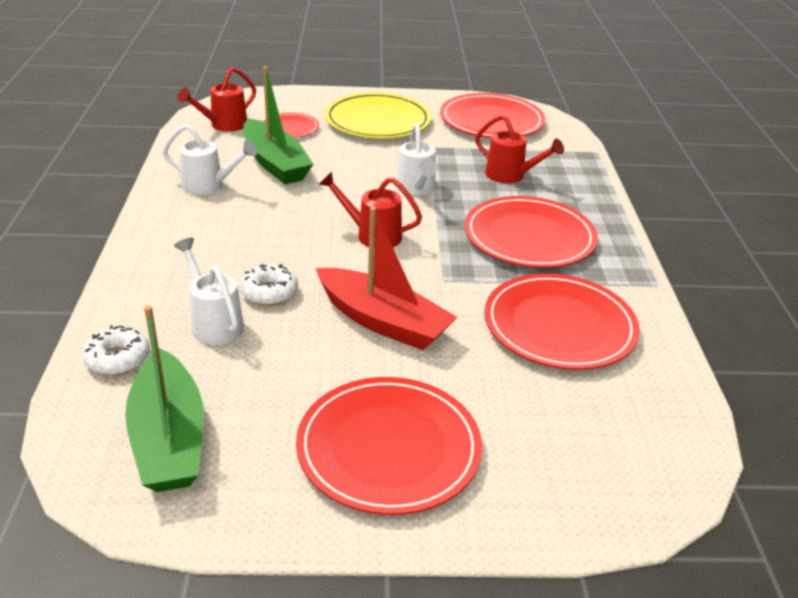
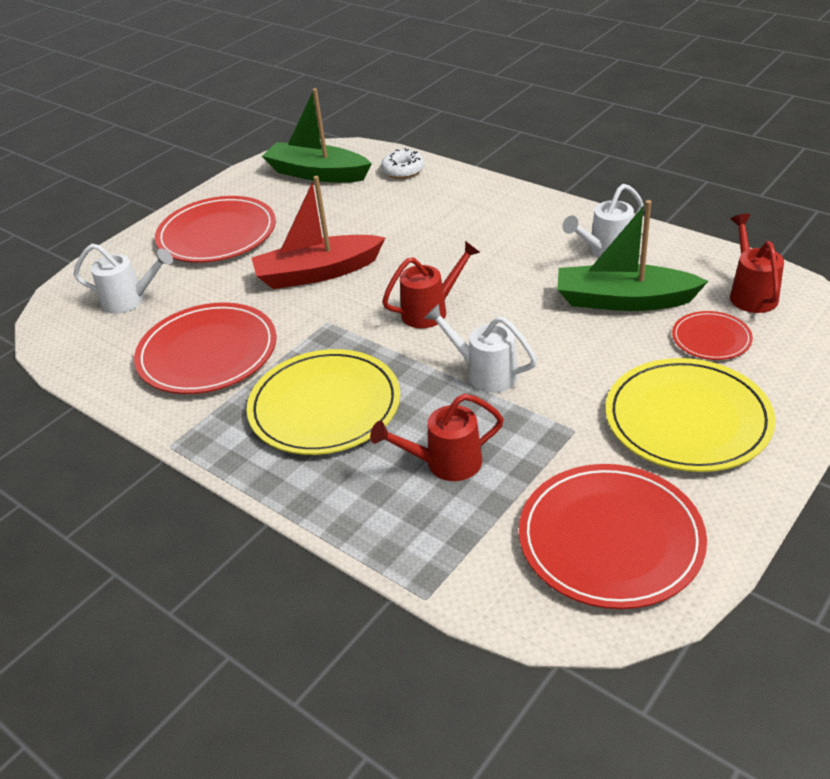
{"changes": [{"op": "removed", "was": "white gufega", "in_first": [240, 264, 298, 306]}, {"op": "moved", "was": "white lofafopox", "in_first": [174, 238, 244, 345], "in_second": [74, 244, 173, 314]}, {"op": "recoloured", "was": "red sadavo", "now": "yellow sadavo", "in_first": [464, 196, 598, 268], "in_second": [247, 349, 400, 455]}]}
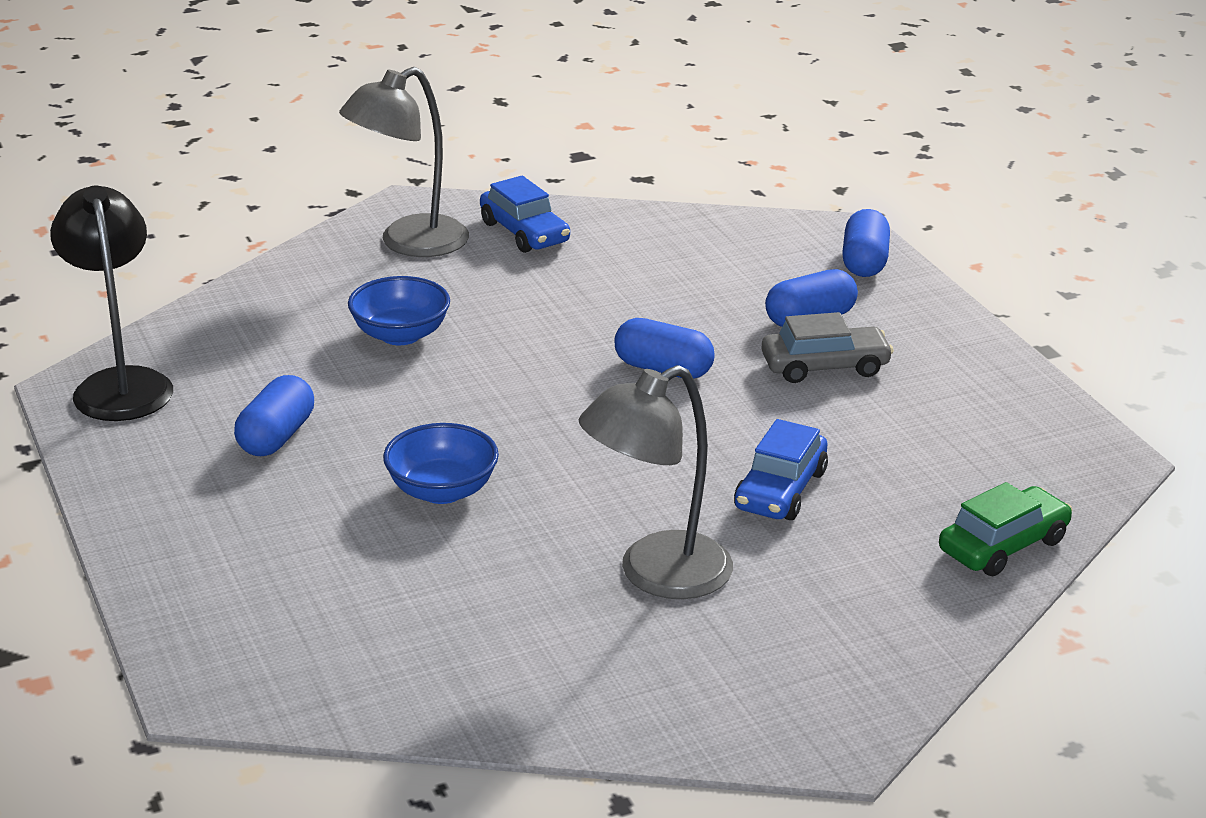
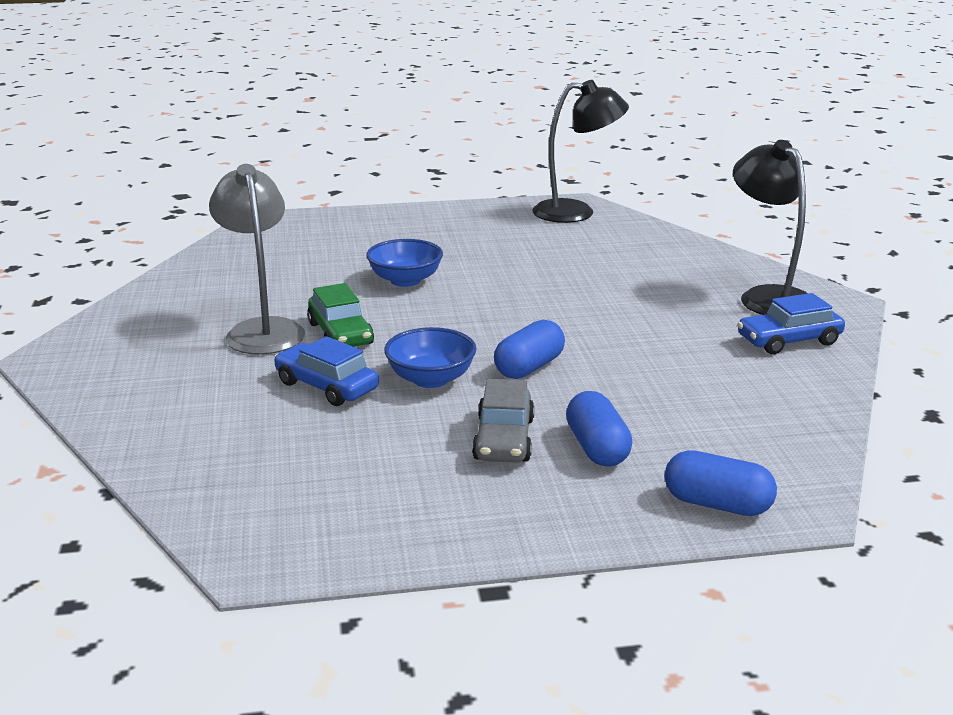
{"changes": [{"op": "removed", "was": "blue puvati", "in_first": [234, 375, 314, 456]}, {"op": "moved", "was": "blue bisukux", "in_first": [348, 276, 450, 345], "in_second": [384, 327, 477, 388]}, {"op": "moved", "was": "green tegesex", "in_first": [939, 482, 1073, 576], "in_second": [307, 283, 374, 347]}, {"op": "recoloured", "was": "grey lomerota", "now": "black lomerota", "in_first": [339, 67, 469, 257], "in_second": [733, 140, 808, 315]}]}
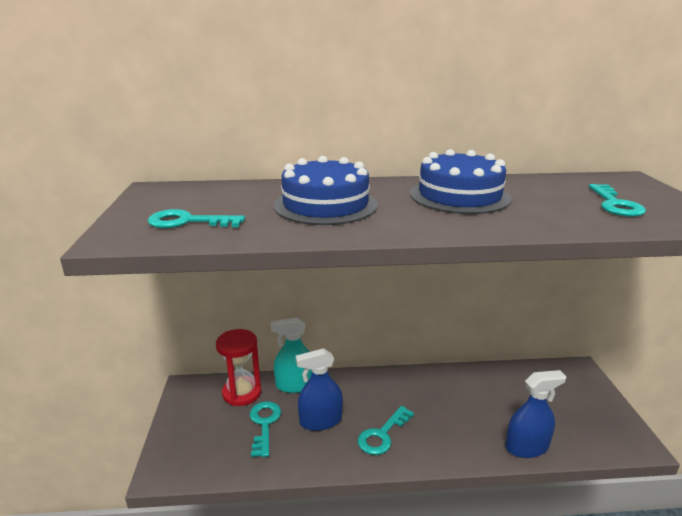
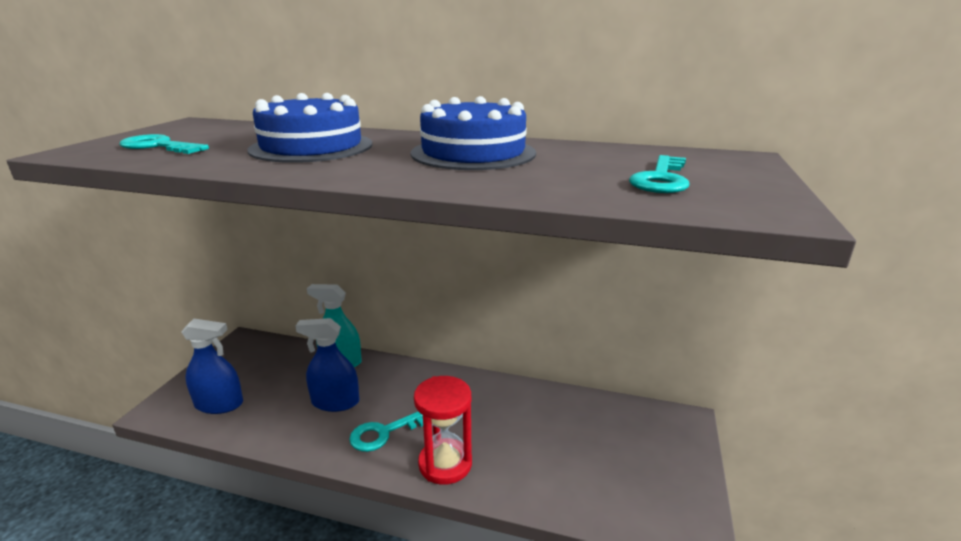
{"changes": [{"op": "removed", "was": "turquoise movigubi", "in_first": [250, 401, 281, 457]}, {"op": "moved", "was": "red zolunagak", "in_first": [216, 329, 261, 406], "in_second": [414, 376, 472, 485]}, {"op": "moved", "was": "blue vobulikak", "in_first": [505, 370, 566, 458], "in_second": [181, 319, 243, 414]}]}
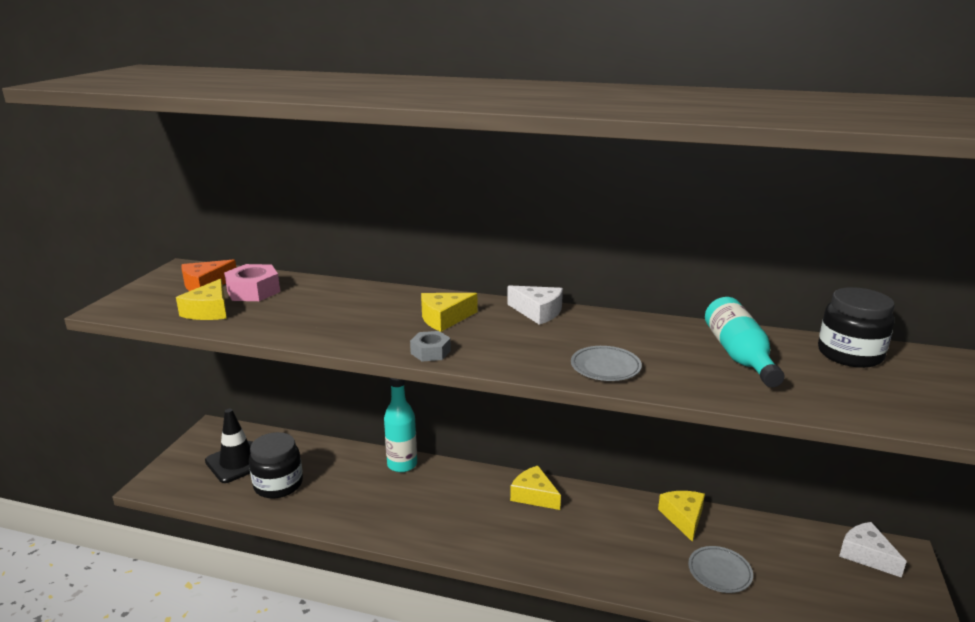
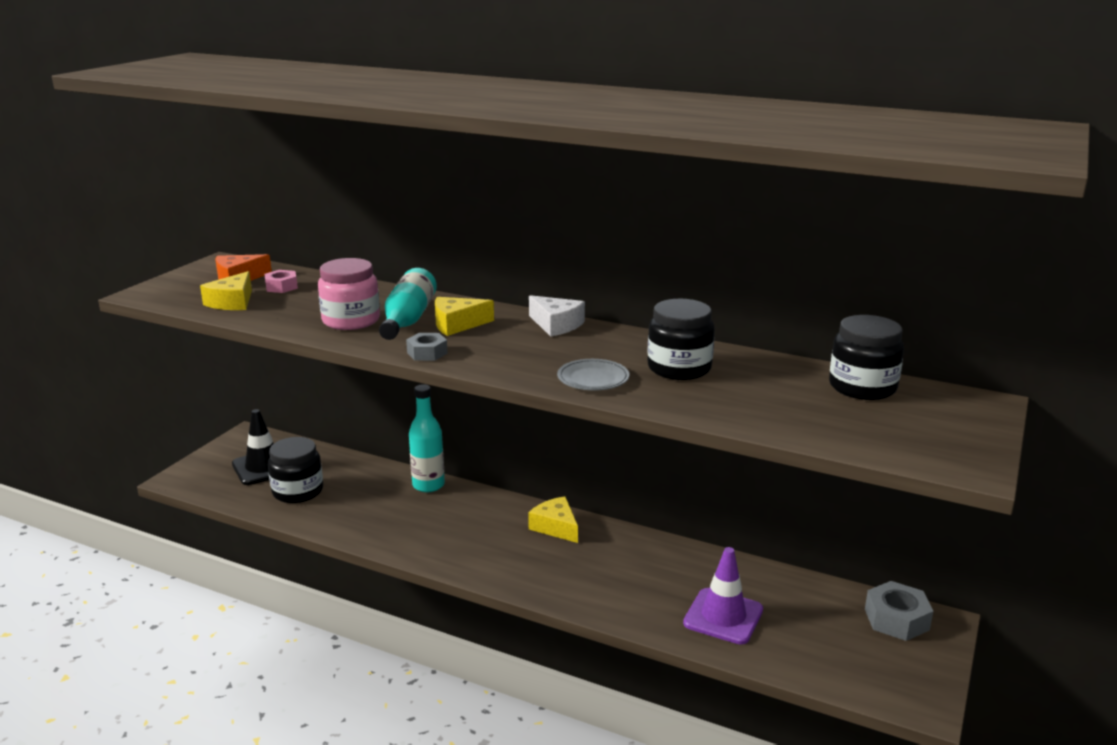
{"changes": [{"op": "removed", "was": "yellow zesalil", "in_first": [658, 491, 705, 542]}, {"op": "added", "now": "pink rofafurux", "in_second": [318, 258, 380, 330]}, {"op": "added", "now": "black rofafurux", "in_second": [647, 299, 715, 380]}, {"op": "moved", "was": "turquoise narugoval", "in_first": [705, 297, 785, 387], "in_second": [379, 268, 437, 340]}, {"op": "replaced", "was": "grey sadavo", "now": "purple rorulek", "in_first": [688, 546, 753, 593], "in_second": [683, 547, 763, 645]}, {"op": "replaced", "was": "white zesalil", "now": "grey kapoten", "in_first": [839, 522, 907, 578], "in_second": [865, 581, 933, 641]}, {"op": "resized", "was": "pink kapoten", "in_first": [224, 264, 280, 301], "in_second": [264, 270, 298, 293], "ratio": 0.63}]}
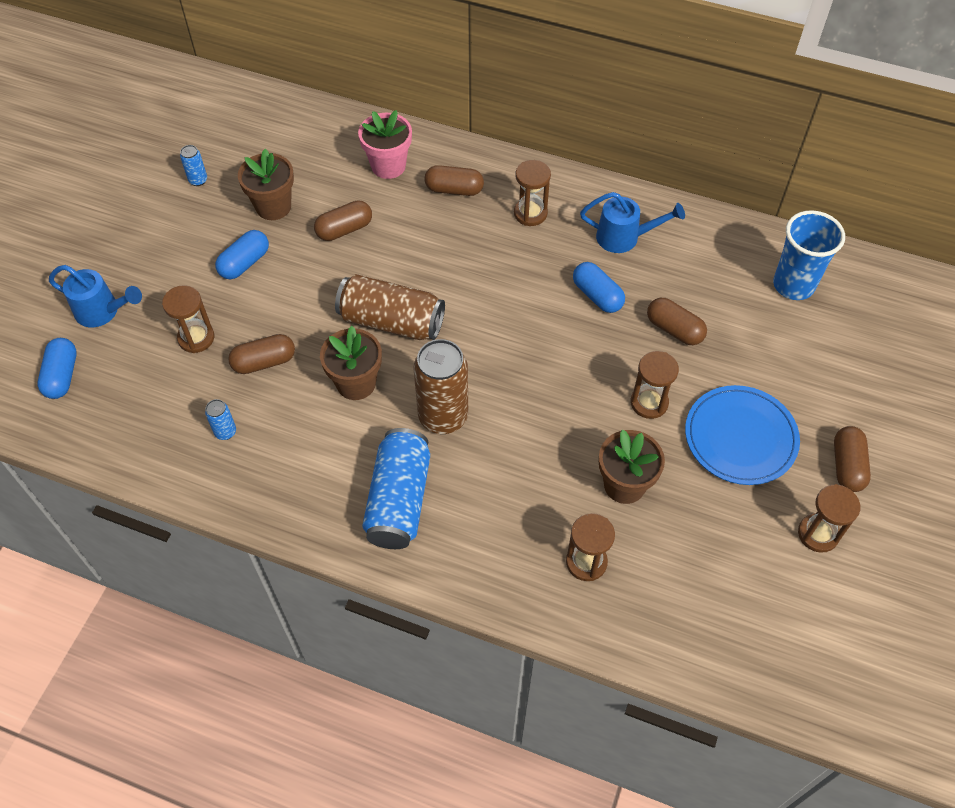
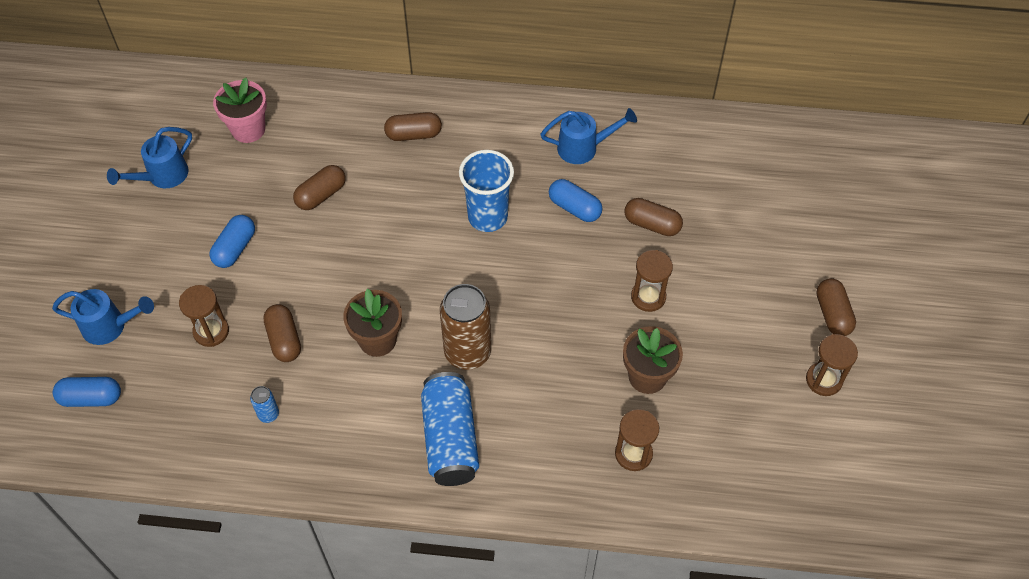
{"changes": [{"op": "removed", "was": "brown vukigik", "in_first": [238, 149, 294, 220]}, {"op": "removed", "was": "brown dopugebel", "in_first": [335, 274, 445, 340]}, {"op": "removed", "was": "brown zolunagak", "in_first": [514, 160, 551, 226]}, {"op": "removed", "was": "blue sadavo", "in_first": [685, 385, 800, 485]}, {"op": "moved", "was": "pink vukigik", "in_first": [358, 110, 412, 179], "in_second": [213, 78, 267, 143]}, {"op": "moved", "was": "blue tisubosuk", "in_first": [773, 210, 845, 300], "in_second": [459, 150, 514, 232]}, {"op": "replaced", "was": "blue dopugebel", "now": "blue lofafopox", "in_first": [180, 145, 207, 186], "in_second": [107, 127, 192, 188]}, {"op": "turned", "was": "blue puvati", "in_first": [37, 338, 77, 399], "in_second": [53, 377, 121, 407], "clockwise": -75}, {"op": "turned", "was": "brown puvati", "in_first": [228, 334, 295, 374], "in_second": [263, 304, 301, 362], "clockwise": -75}]}
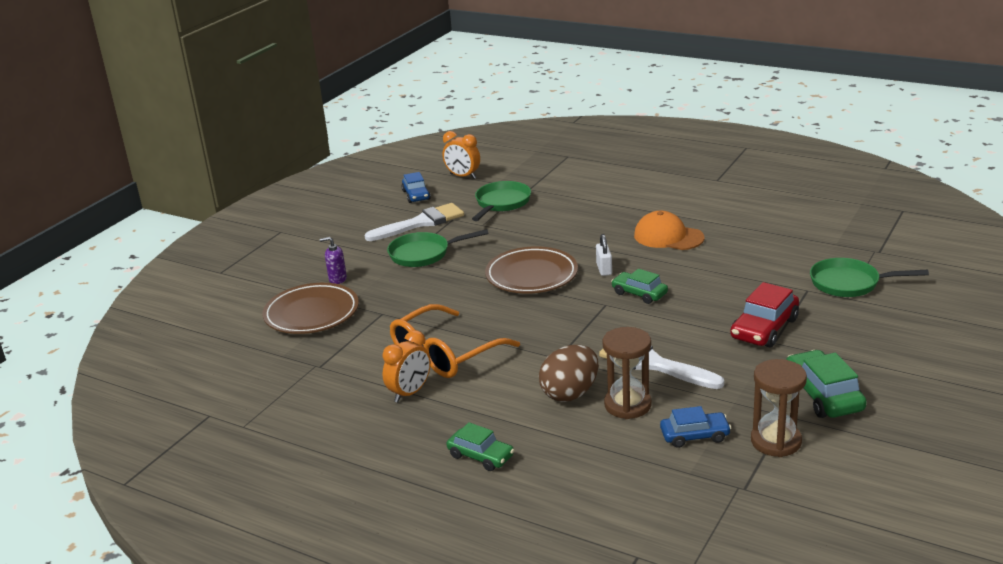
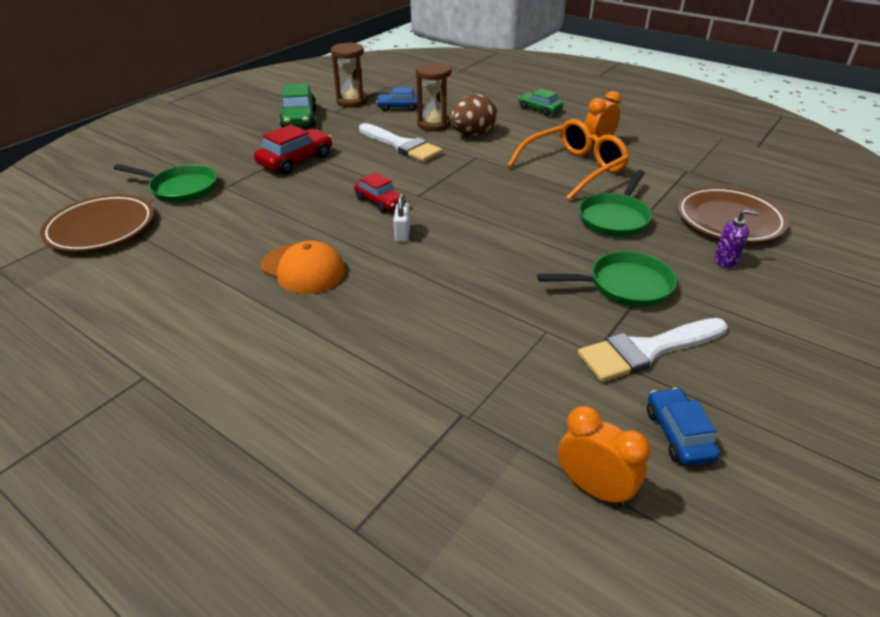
{"changes": [{"op": "moved", "was": "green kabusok", "in_first": [472, 181, 531, 221], "in_second": [579, 170, 652, 237]}, {"op": "moved", "was": "brown sadavo", "in_first": [485, 246, 578, 293], "in_second": [40, 194, 154, 252]}, {"op": "recoloured", "was": "green tegesex", "now": "red tegesex", "in_first": [611, 269, 668, 304], "in_second": [354, 172, 406, 213]}]}
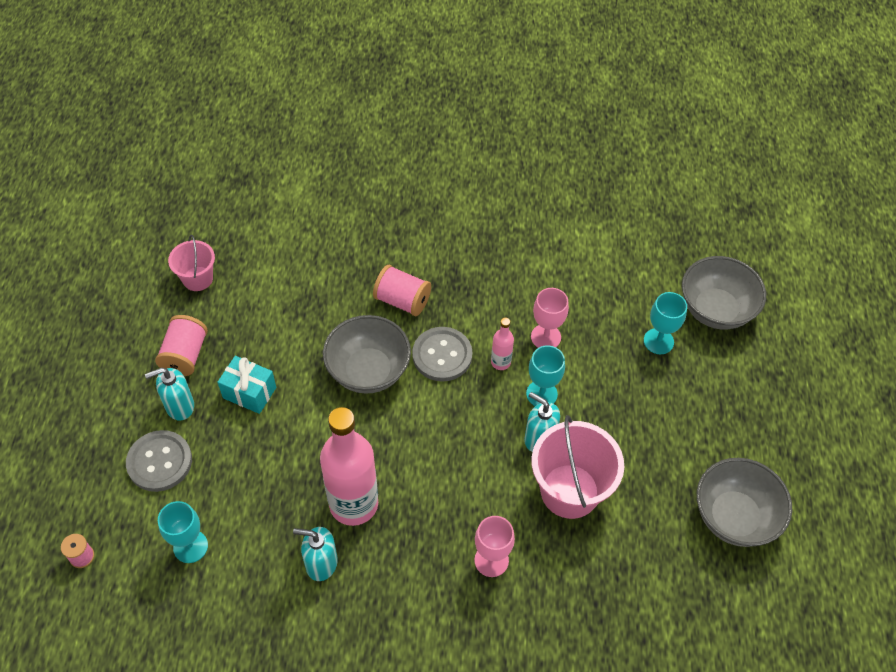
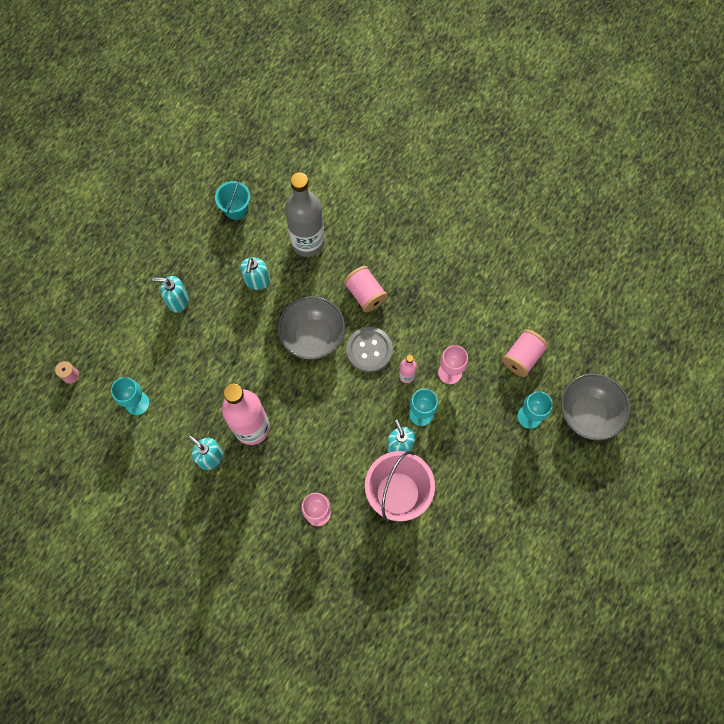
{"changes": [{"op": "removed", "was": "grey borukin", "in_first": [126, 430, 192, 492]}, {"op": "removed", "was": "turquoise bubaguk", "in_first": [217, 356, 276, 414]}, {"op": "removed", "was": "grey bisukux", "in_first": [697, 458, 792, 547]}, {"op": "added", "now": "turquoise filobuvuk", "in_second": [240, 257, 270, 290]}, {"op": "added", "now": "grey narugoval", "in_second": [285, 172, 325, 257]}, {"op": "moved", "was": "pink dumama", "in_first": [155, 315, 208, 376], "in_second": [502, 329, 548, 377]}, {"op": "recoloured", "was": "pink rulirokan", "now": "turquoise rulirokan", "in_first": [168, 235, 215, 291], "in_second": [215, 180, 250, 220]}]}
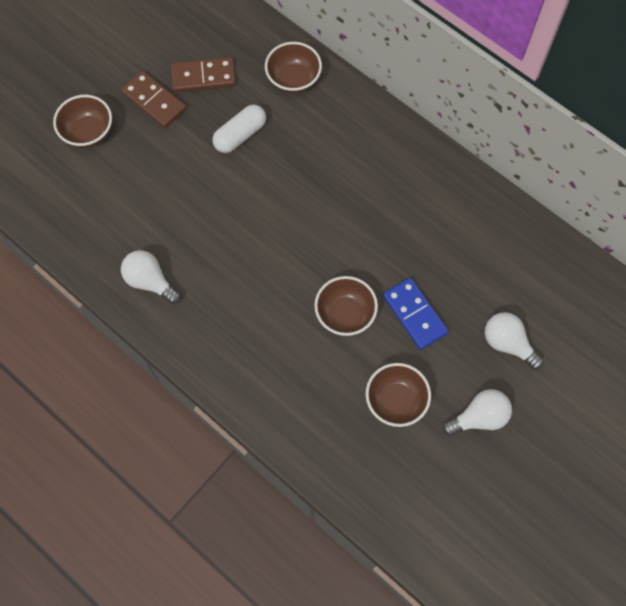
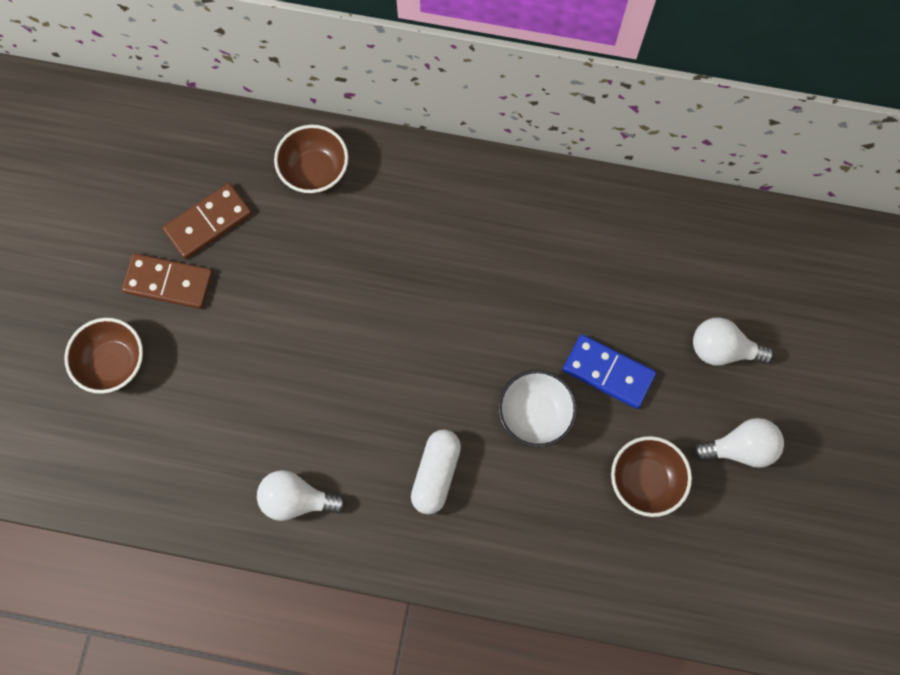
{"changes": [{"op": "moved", "was": "white puvati", "in_first": [212, 104, 266, 153], "in_second": [411, 429, 461, 514]}, {"op": "recoloured", "was": "brown bisukux", "now": "white bisukux", "in_first": [314, 276, 378, 336], "in_second": [498, 370, 577, 447]}, {"op": "turned", "was": "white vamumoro", "in_first": [442, 389, 512, 436], "in_second": [693, 418, 784, 468], "clockwise": 45}]}
